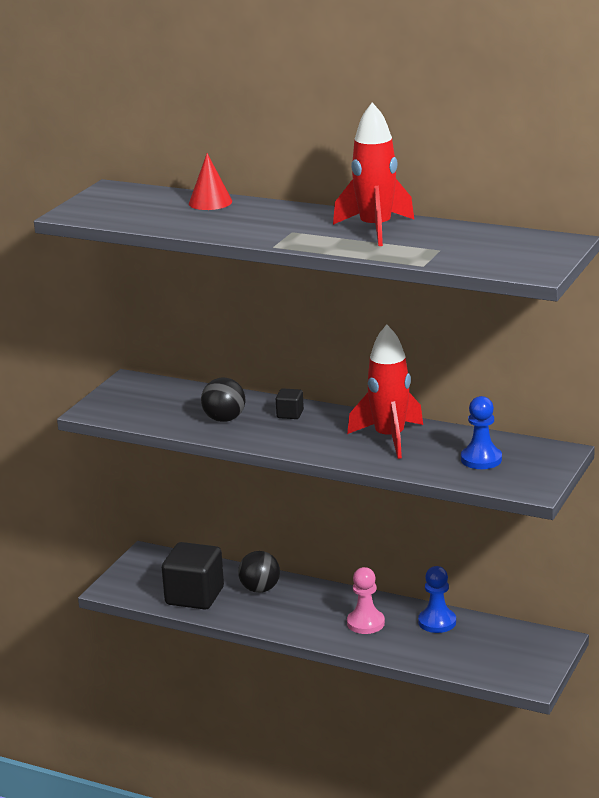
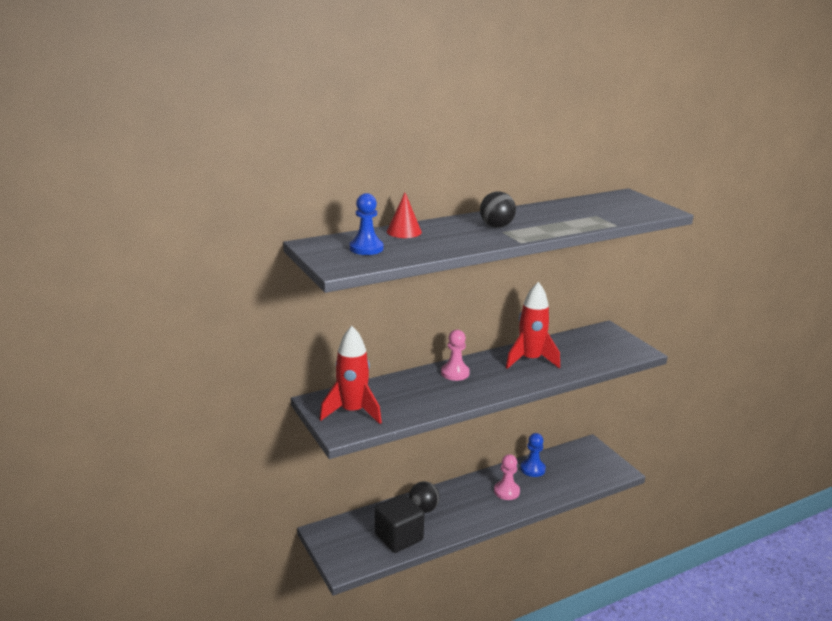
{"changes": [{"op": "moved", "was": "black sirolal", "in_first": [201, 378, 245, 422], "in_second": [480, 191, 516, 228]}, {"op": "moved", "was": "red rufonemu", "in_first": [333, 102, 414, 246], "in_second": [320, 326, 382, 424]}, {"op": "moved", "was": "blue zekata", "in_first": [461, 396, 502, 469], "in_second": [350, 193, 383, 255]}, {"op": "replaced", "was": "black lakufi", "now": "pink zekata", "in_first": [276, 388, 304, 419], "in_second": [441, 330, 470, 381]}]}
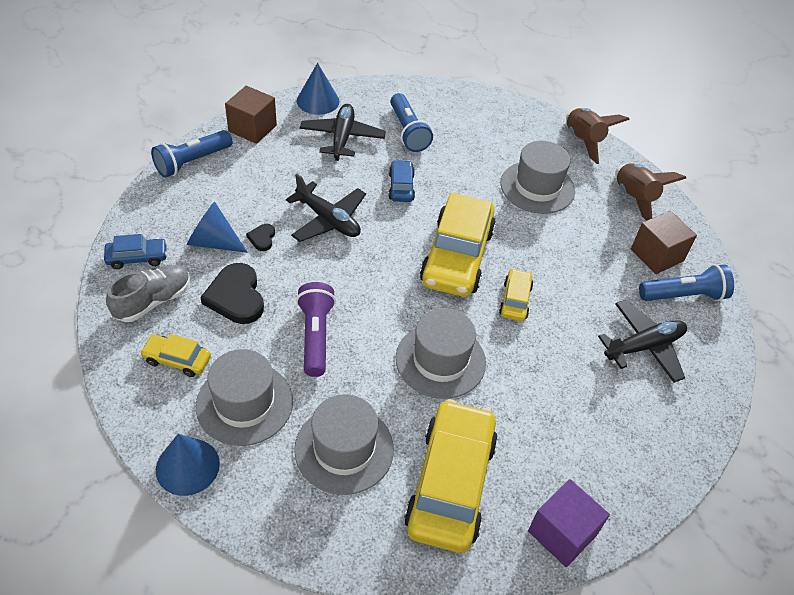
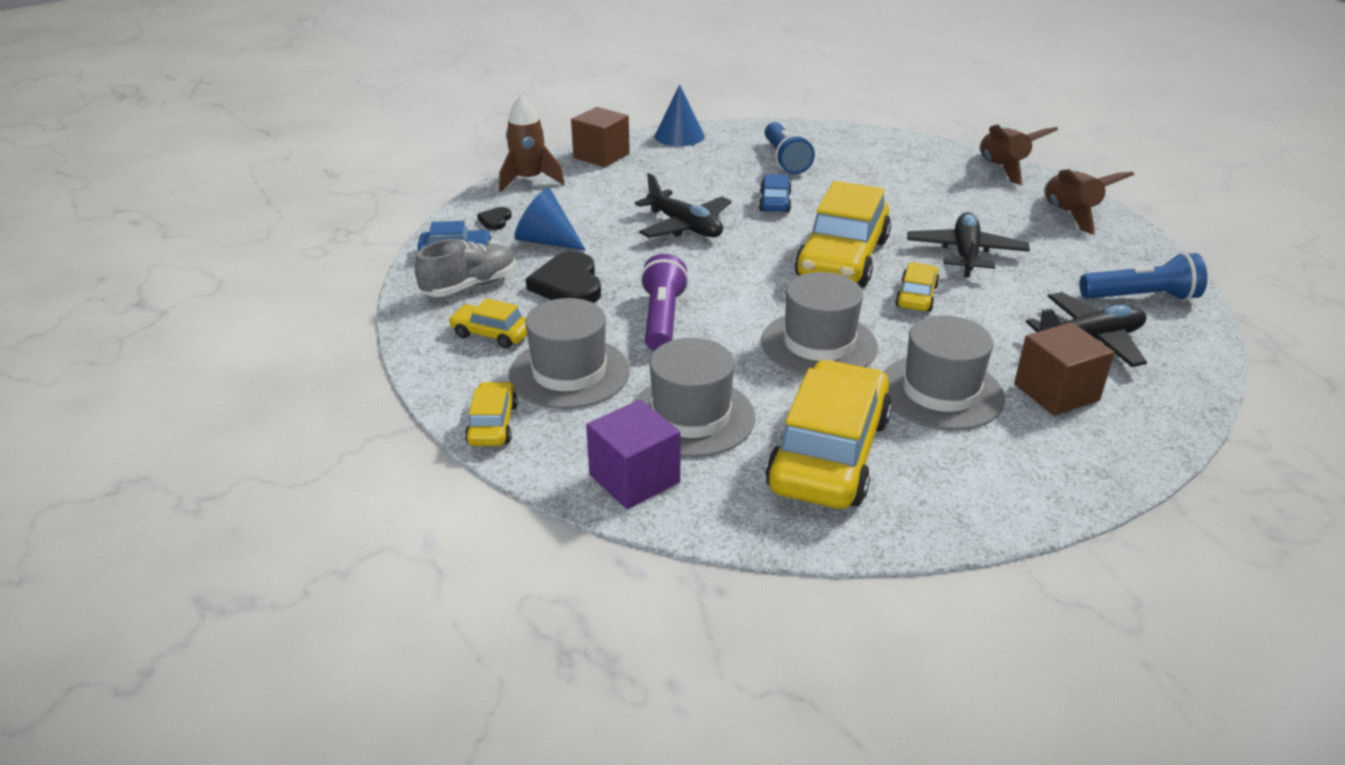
{"changes": [{"op": "moved", "was": "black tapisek", "in_first": [246, 224, 275, 251], "in_second": [477, 207, 511, 230]}, {"op": "moved", "was": "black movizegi", "in_first": [300, 104, 386, 161], "in_second": [907, 212, 1030, 277]}, {"op": "moved", "was": "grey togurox", "in_first": [500, 141, 575, 214], "in_second": [883, 316, 1005, 430]}, {"op": "moved", "was": "purple lakufi", "in_first": [528, 479, 610, 567], "in_second": [586, 399, 681, 509]}, {"op": "moved", "was": "brown lakufi", "in_first": [631, 211, 697, 274], "in_second": [1014, 322, 1115, 416]}, {"op": "replaced", "was": "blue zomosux", "now": "brown rufonemu", "in_first": [151, 130, 232, 178], "in_second": [499, 94, 565, 192]}, {"op": "replaced", "was": "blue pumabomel", "now": "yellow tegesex", "in_first": [156, 434, 220, 496], "in_second": [465, 382, 518, 446]}]}
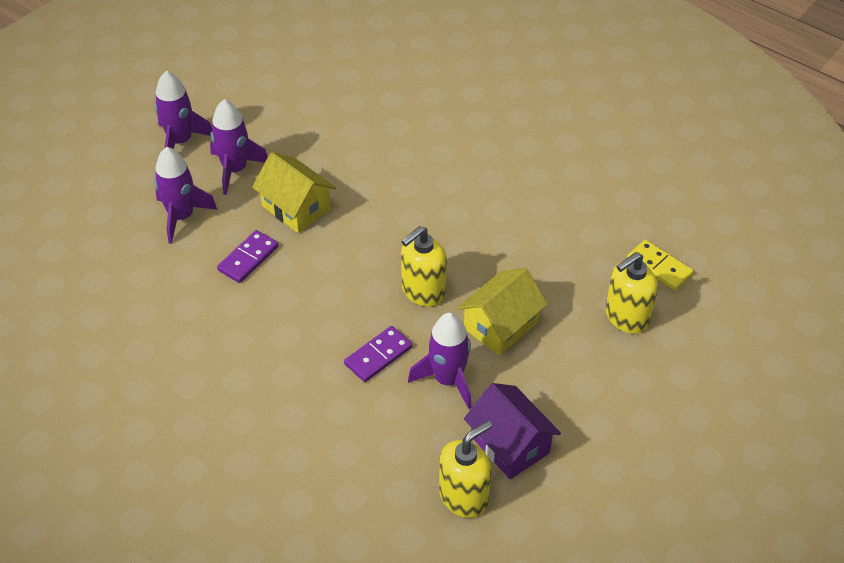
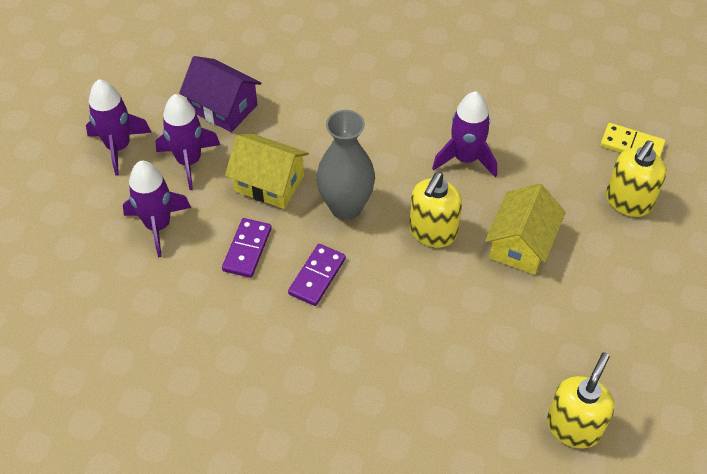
{"changes": [{"op": "added", "now": "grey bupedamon", "in_second": [317, 110, 375, 220]}, {"op": "moved", "was": "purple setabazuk", "in_first": [344, 326, 412, 382], "in_second": [288, 244, 346, 306]}, {"op": "moved", "was": "purple rufonemu", "in_first": [408, 313, 472, 409], "in_second": [432, 91, 497, 177]}, {"op": "moved", "was": "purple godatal", "in_first": [464, 383, 561, 479], "in_second": [179, 56, 262, 132]}]}
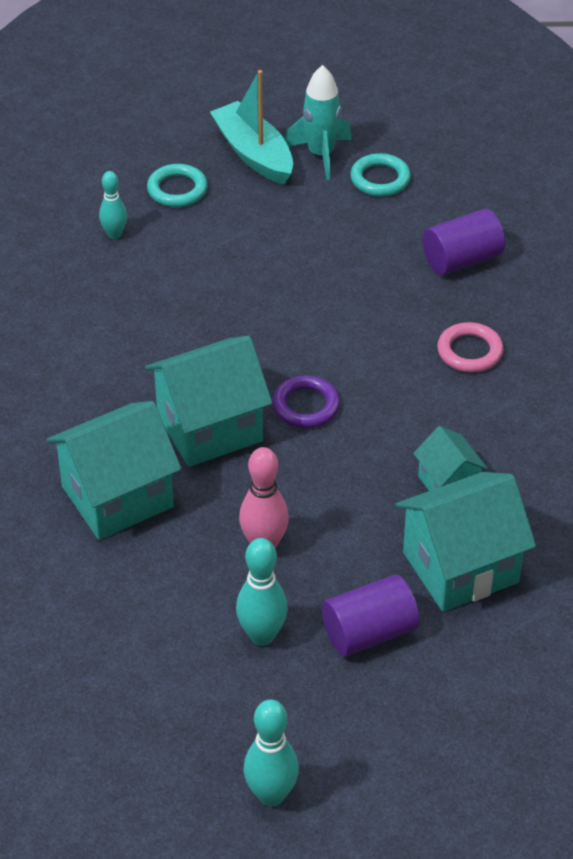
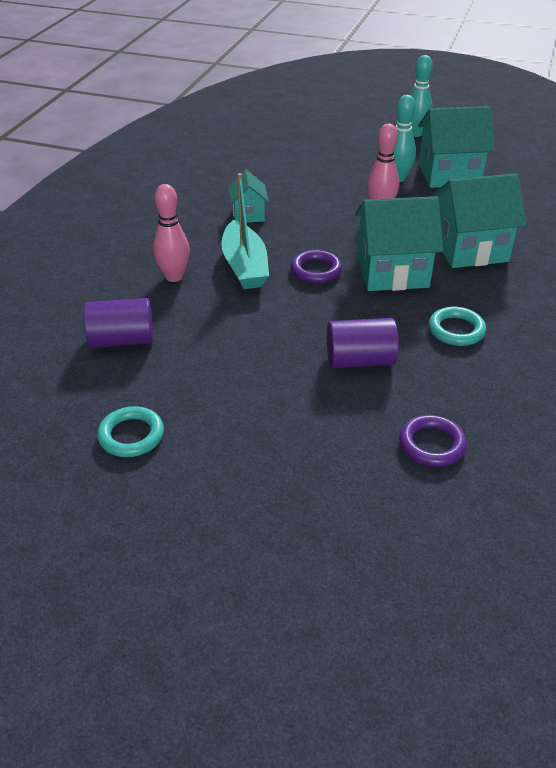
{"changes": [{"op": "removed", "was": "turquoise rufonemu", "in_first": [285, 65, 352, 180]}, {"op": "moved", "was": "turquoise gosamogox", "in_first": [147, 164, 208, 207], "in_second": [429, 307, 486, 346]}, {"op": "moved", "was": "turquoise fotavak", "in_first": [210, 70, 293, 185], "in_second": [221, 173, 269, 289]}, {"op": "moved", "was": "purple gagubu", "in_first": [322, 575, 419, 656], "in_second": [327, 318, 399, 368]}, {"op": "moved", "was": "turquoise godatal", "in_first": [395, 472, 536, 612], "in_second": [418, 106, 494, 188]}, {"op": "replaced", "was": "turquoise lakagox", "now": "purple gosamogox", "in_first": [99, 171, 127, 239], "in_second": [399, 415, 467, 467]}, {"op": "replaced", "was": "pink gosamogox", "now": "pink lakagox", "in_first": [437, 322, 504, 372], "in_second": [153, 184, 190, 282]}]}
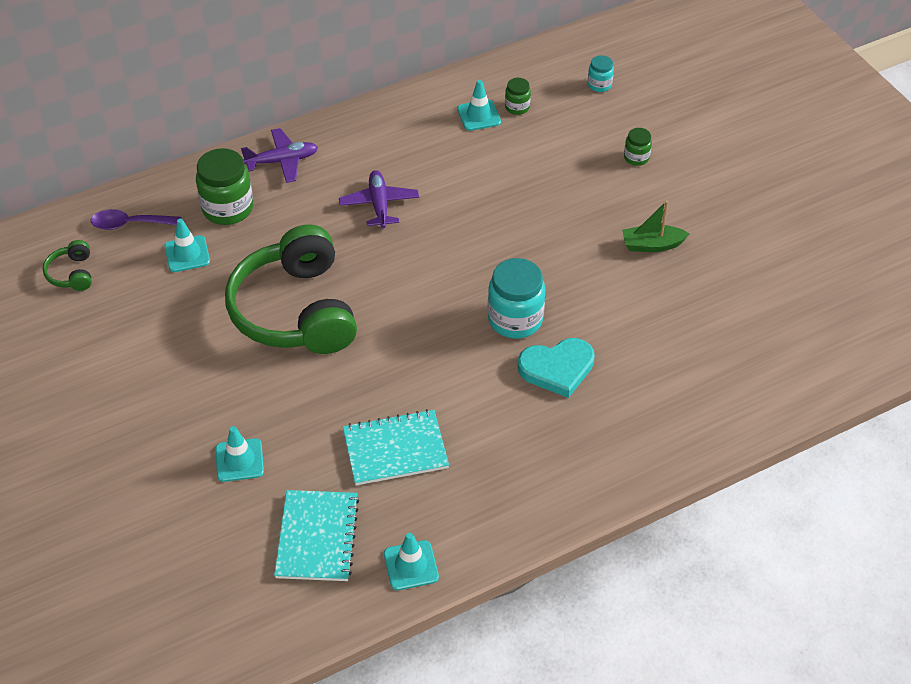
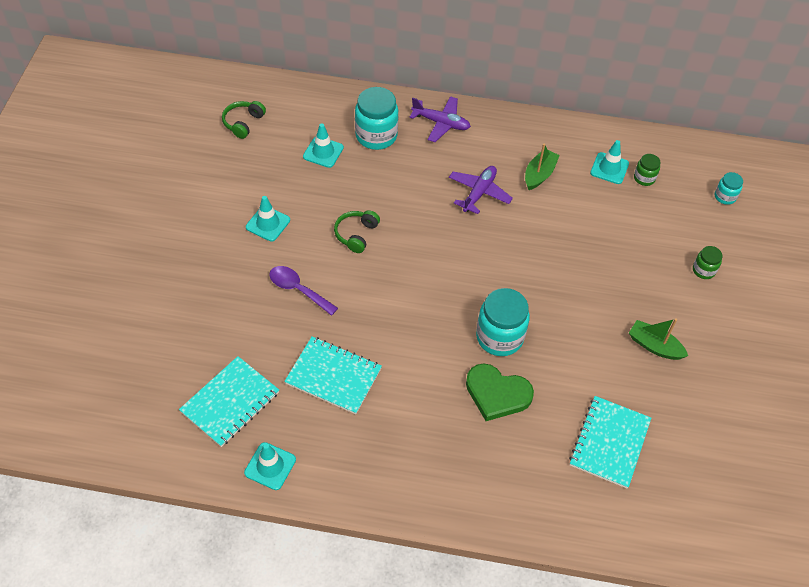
{"changes": [{"op": "added", "now": "green fotavak", "in_second": [525, 144, 560, 190]}, {"op": "added", "now": "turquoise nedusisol", "in_second": [569, 396, 651, 488]}, {"op": "moved", "was": "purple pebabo", "in_first": [91, 209, 182, 230], "in_second": [269, 266, 338, 316]}, {"op": "moved", "was": "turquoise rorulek", "in_first": [216, 426, 264, 482], "in_second": [246, 196, 290, 241]}, {"op": "recoloured", "was": "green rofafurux", "now": "turquoise rofafurux", "in_first": [196, 148, 253, 225], "in_second": [355, 87, 398, 150]}, {"op": "recoloured", "was": "turquoise tapisek", "now": "green tapisek", "in_first": [518, 338, 595, 398], "in_second": [466, 364, 534, 421]}, {"op": "resized", "was": "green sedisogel", "in_first": [225, 224, 357, 354], "in_second": [334, 210, 380, 253], "ratio": 0.4}]}
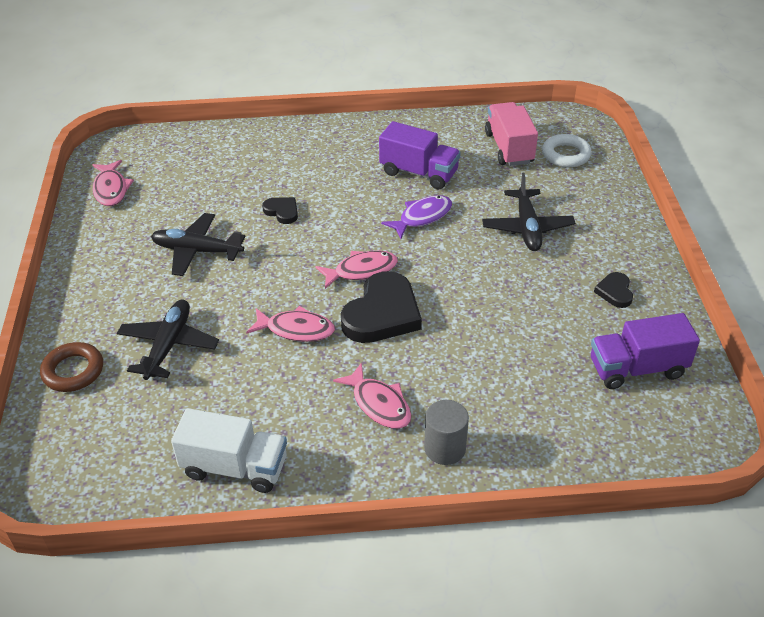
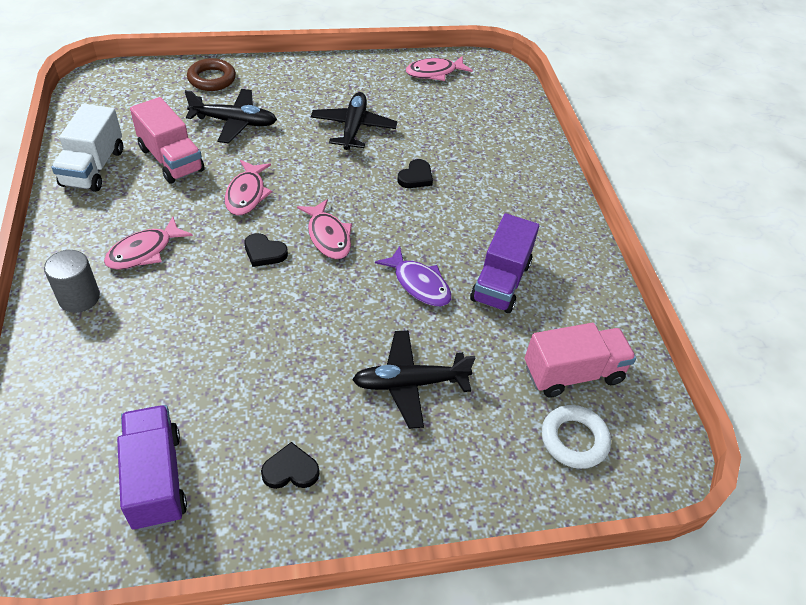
{"changes": [{"op": "added", "now": "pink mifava", "in_second": [130, 97, 205, 183]}, {"op": "resized", "was": "black tapisek", "in_first": [341, 271, 422, 343], "in_second": [245, 233, 288, 267], "ratio": 0.49}]}
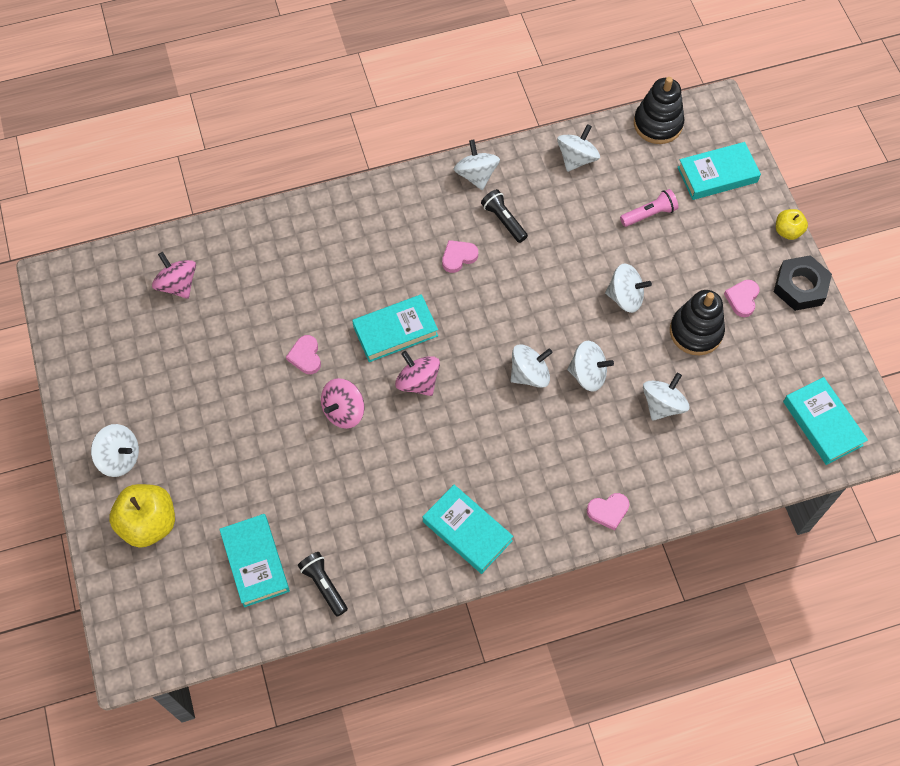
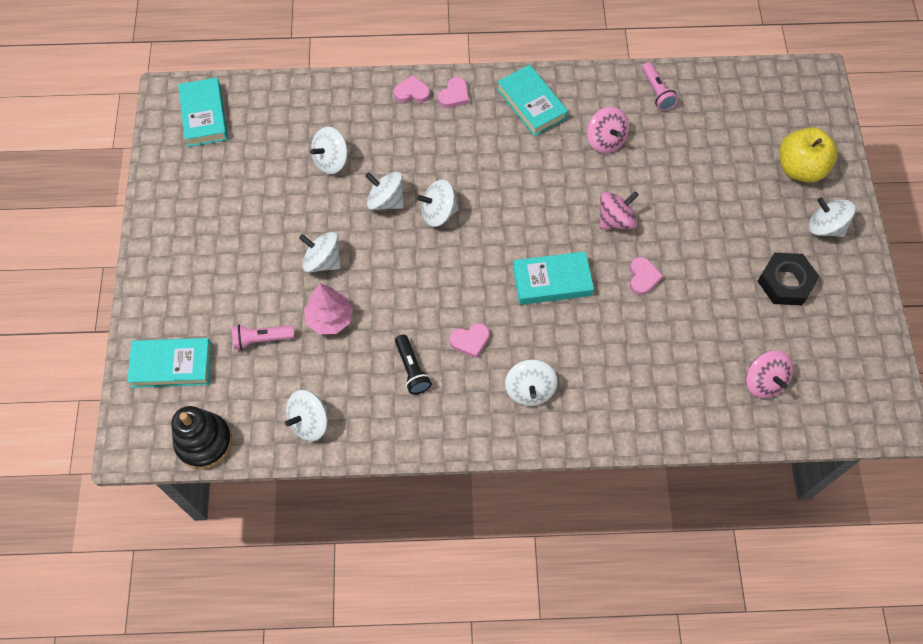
{"changes": [{"op": "removed", "was": "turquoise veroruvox", "in_first": [219, 514, 290, 607]}, {"op": "removed", "was": "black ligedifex", "in_first": [670, 290, 725, 355]}, {"op": "removed", "was": "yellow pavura", "in_first": [776, 209, 808, 240]}, {"op": "added", "now": "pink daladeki", "in_second": [304, 284, 353, 334]}, {"op": "moved", "was": "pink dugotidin", "in_first": [395, 351, 440, 396], "in_second": [587, 107, 629, 153]}, {"op": "moved", "was": "white dugotidin", "in_first": [454, 140, 500, 190], "in_second": [505, 359, 558, 406]}, {"op": "moved", "was": "pink tapisek", "in_first": [724, 280, 759, 317], "in_second": [438, 77, 469, 108]}, {"op": "moved", "was": "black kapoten", "in_first": [774, 255, 832, 311], "in_second": [758, 252, 820, 305]}, {"op": "recoloured", "was": "black zomosux", "now": "pink zomosux", "in_first": [298, 552, 348, 617], "in_second": [642, 62, 678, 111]}]}
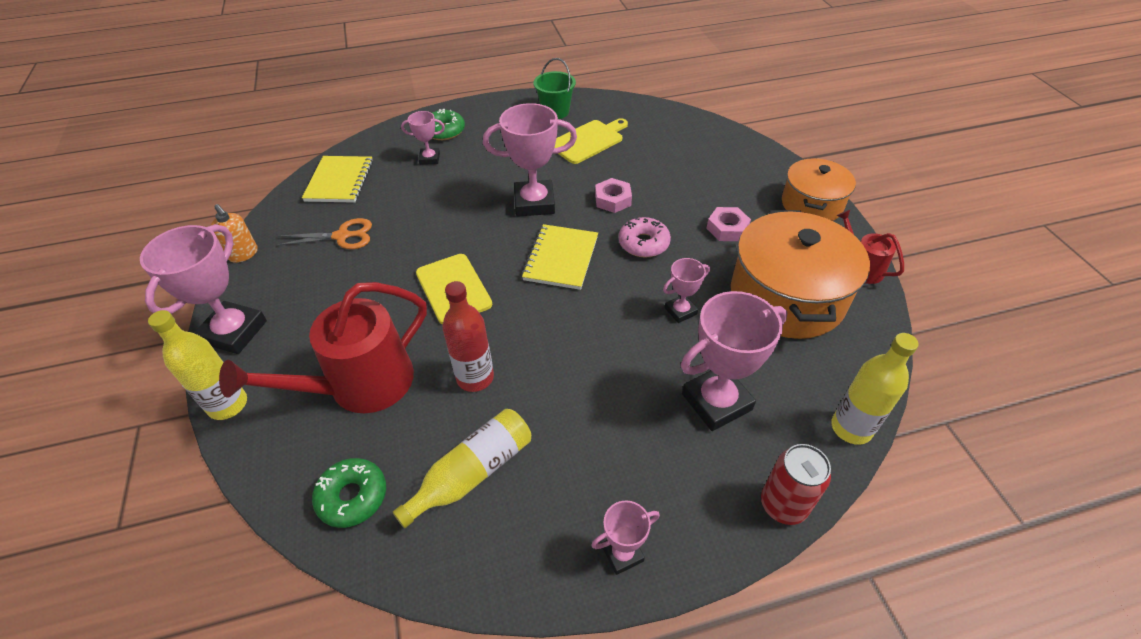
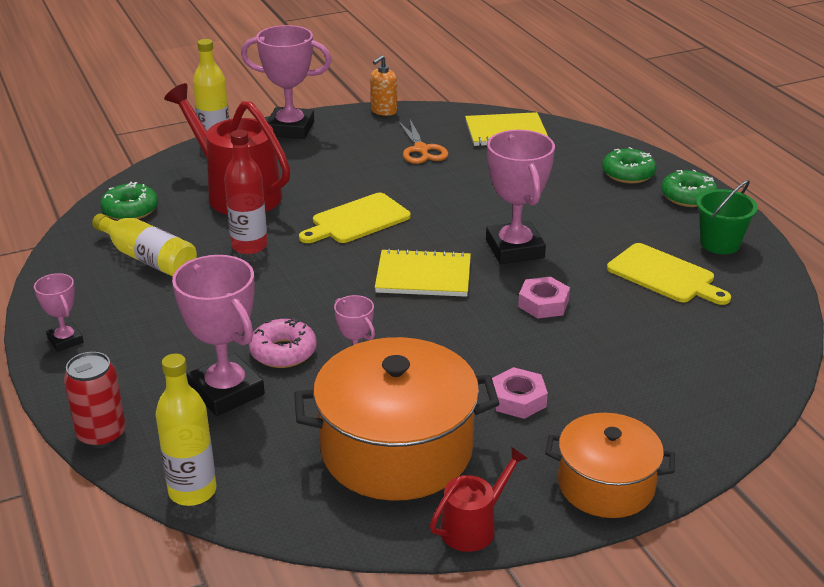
{"changes": [{"op": "removed", "was": "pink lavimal", "in_first": [401, 111, 445, 165]}, {"op": "added", "now": "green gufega", "in_second": [661, 170, 718, 207]}, {"op": "moved", "was": "pink gufega", "in_first": [619, 217, 671, 258], "in_second": [249, 318, 317, 368]}]}
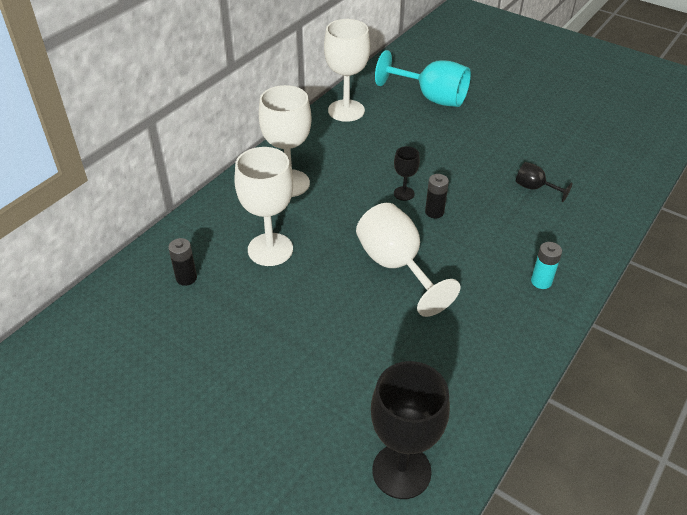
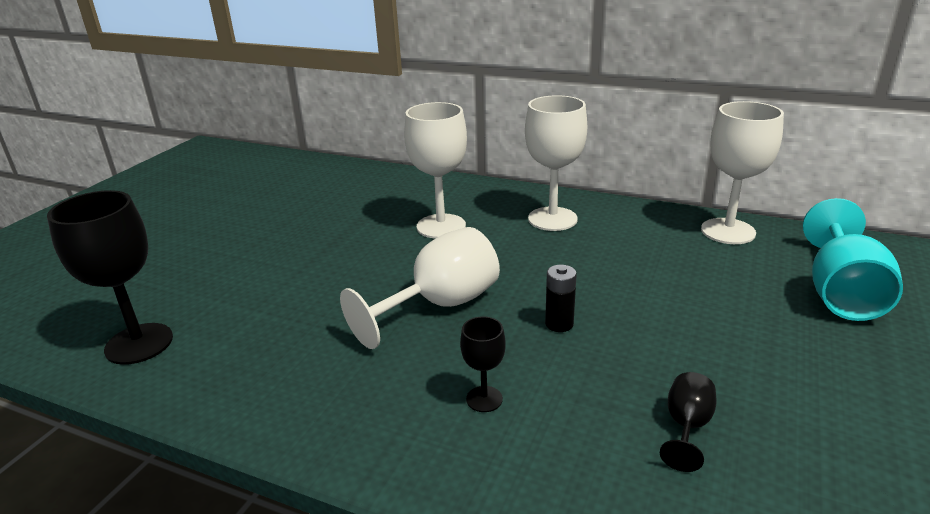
{"changes": [{"op": "removed", "was": "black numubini", "in_first": [168, 238, 197, 286]}, {"op": "removed", "was": "turquoise numubini", "in_first": [531, 242, 562, 289]}, {"op": "moved", "was": "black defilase", "in_first": [394, 146, 420, 201], "in_second": [460, 316, 506, 412]}]}
